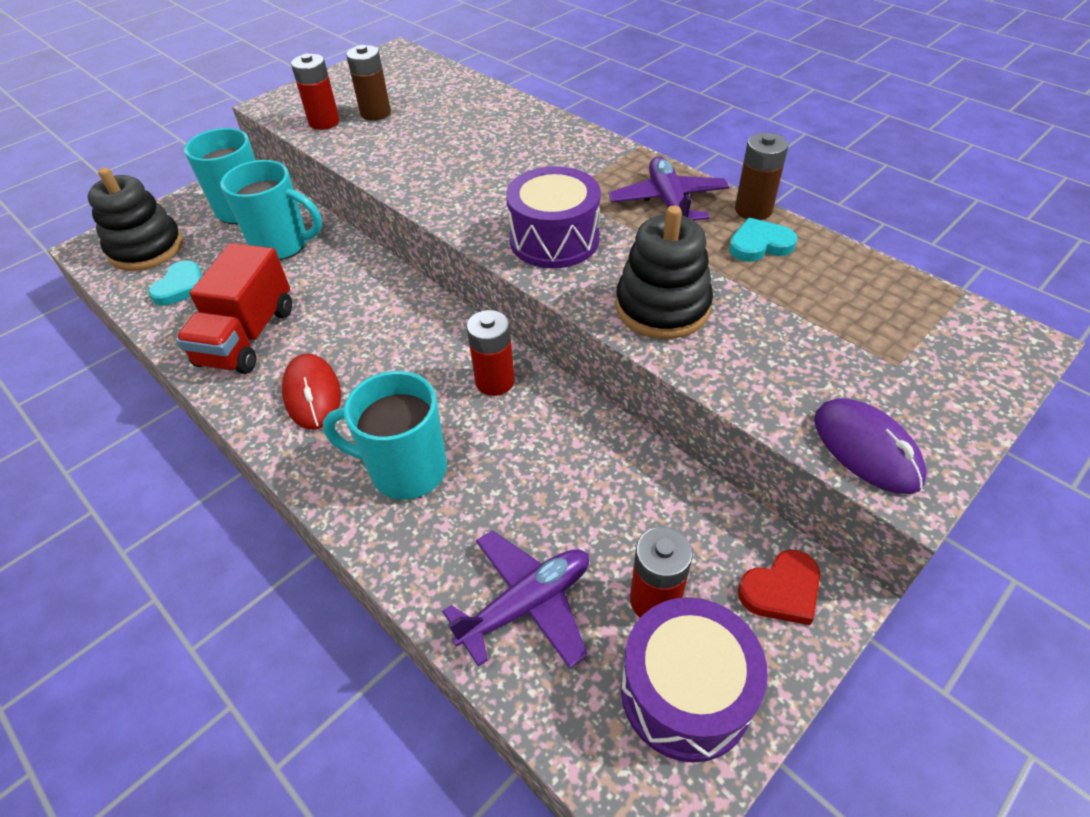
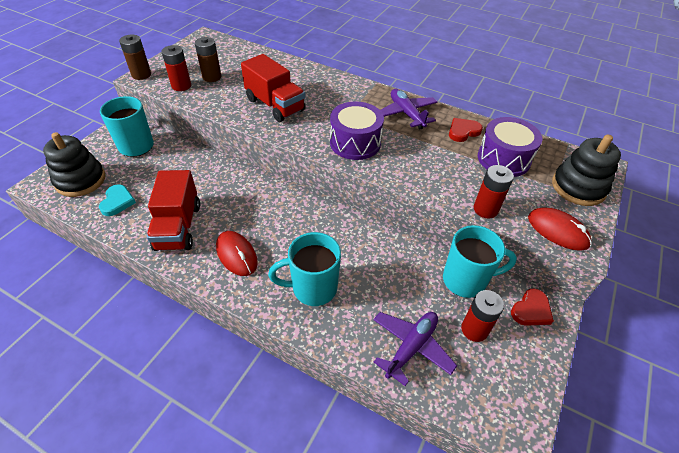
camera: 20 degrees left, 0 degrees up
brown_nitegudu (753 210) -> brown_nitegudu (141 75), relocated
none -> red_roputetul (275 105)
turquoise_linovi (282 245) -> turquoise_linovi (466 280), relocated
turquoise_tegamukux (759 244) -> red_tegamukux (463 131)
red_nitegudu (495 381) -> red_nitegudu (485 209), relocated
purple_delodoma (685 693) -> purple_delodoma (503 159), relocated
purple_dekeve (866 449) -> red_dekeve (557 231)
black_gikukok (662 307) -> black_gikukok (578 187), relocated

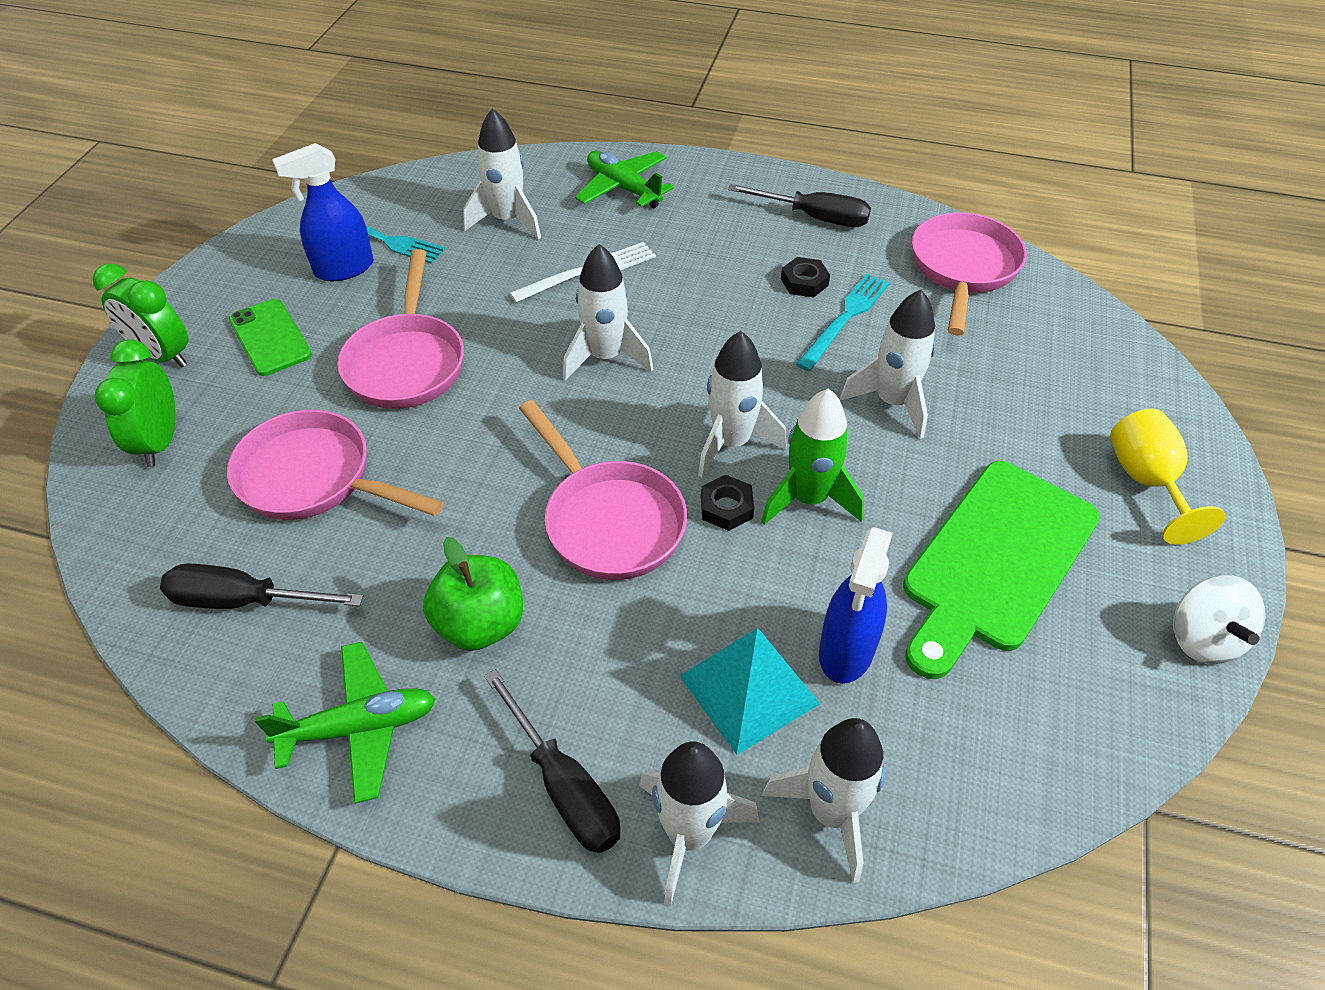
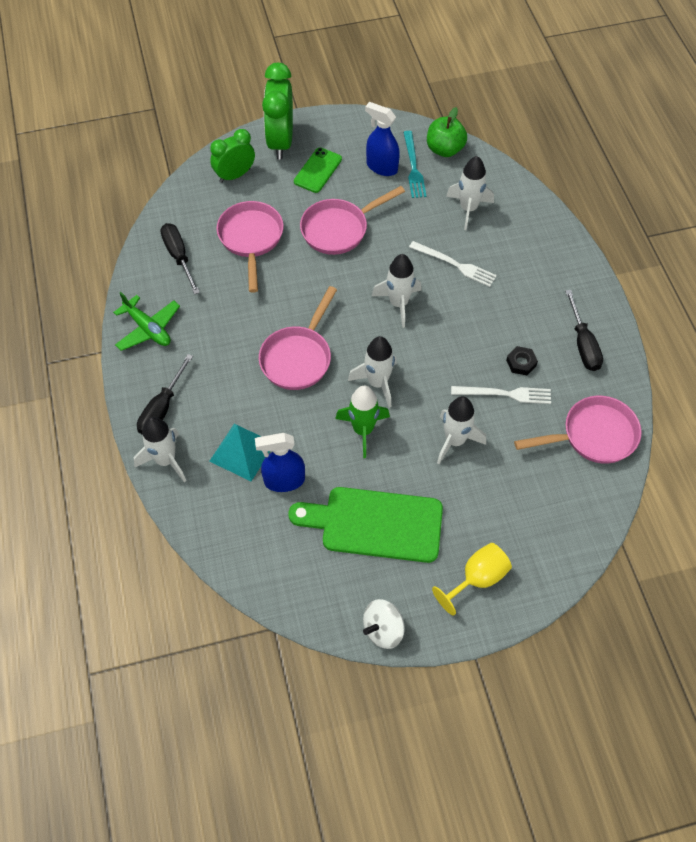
camera: 60 degrees right, 10 degrees up
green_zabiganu (163 355) -> green_zabiganu (280 141), x1.52
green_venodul (480 624) -> green_venodul (445 149), relocated
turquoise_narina (845 319) -> white_narina (505 394)
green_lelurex (623 188) -> none
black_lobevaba (726 507) -> none
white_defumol (831 812) -> none

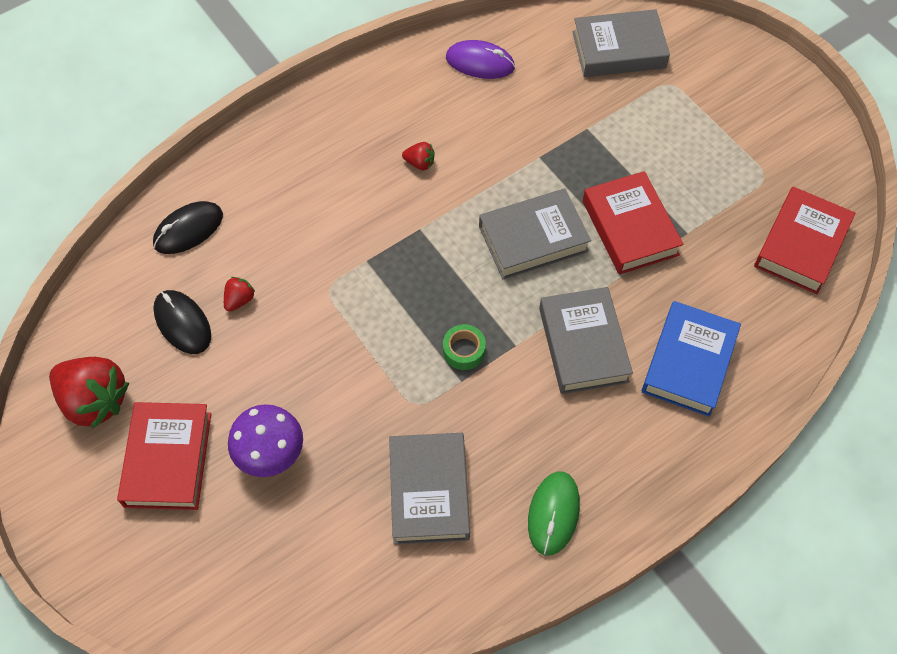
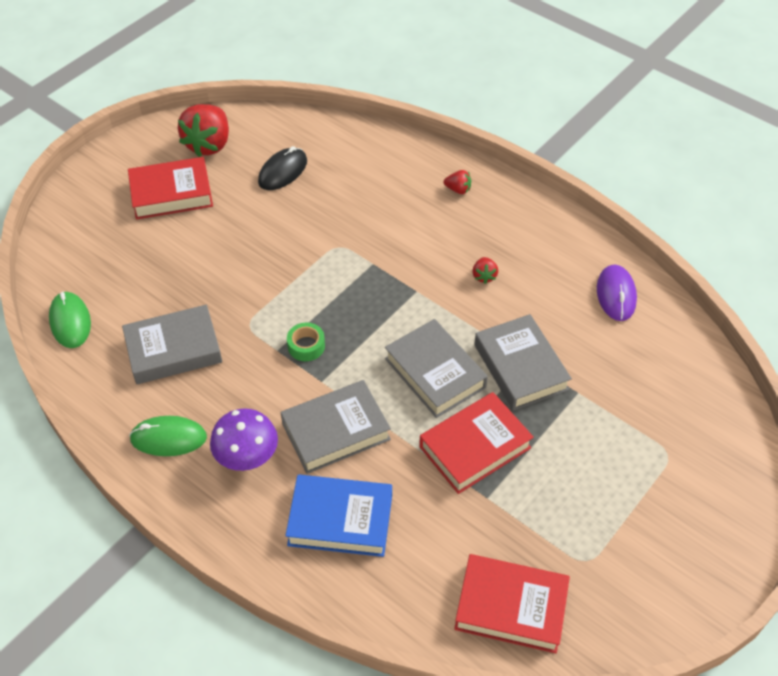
camera: 75 degrees right, 10 degrees down
none -> green_dekeve (70 322)
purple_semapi (271 454) -> purple_semapi (247 458), relocated
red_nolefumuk (239 300) -> red_nolefumuk (458 190), relocated
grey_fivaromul (619 50) -> grey_fivaromul (520 367), relocated
black_dekeve (188 230) -> none

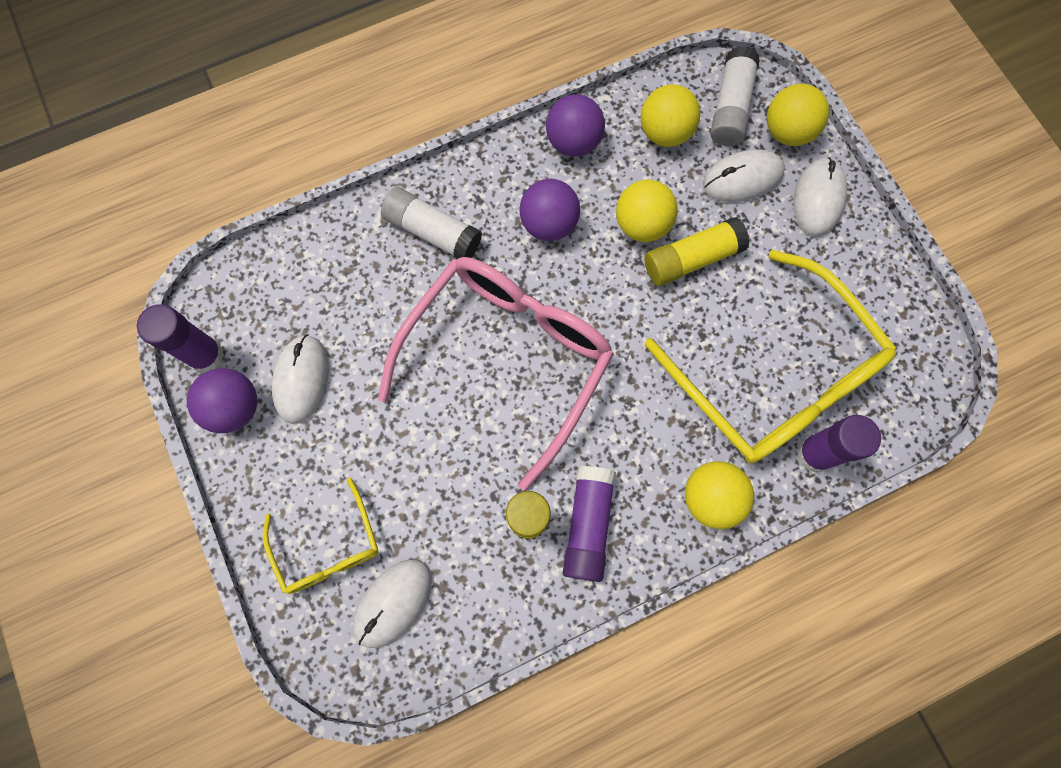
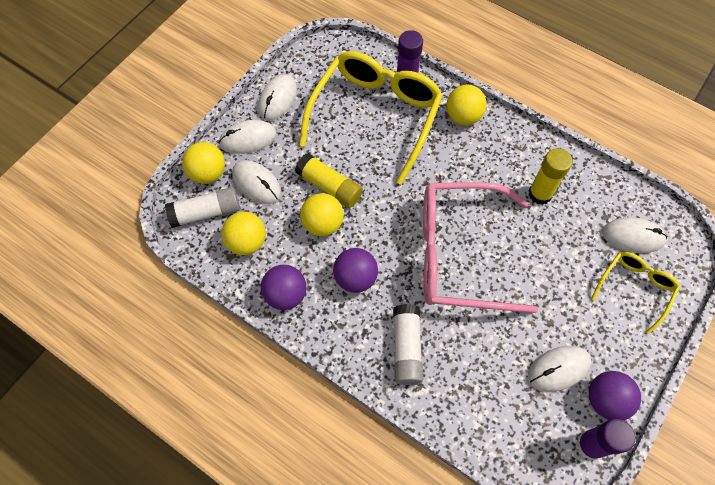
camera: 120 degrees left, 10 degrees down
none -> white_dekeve (278 99)
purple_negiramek (587 525) -> none

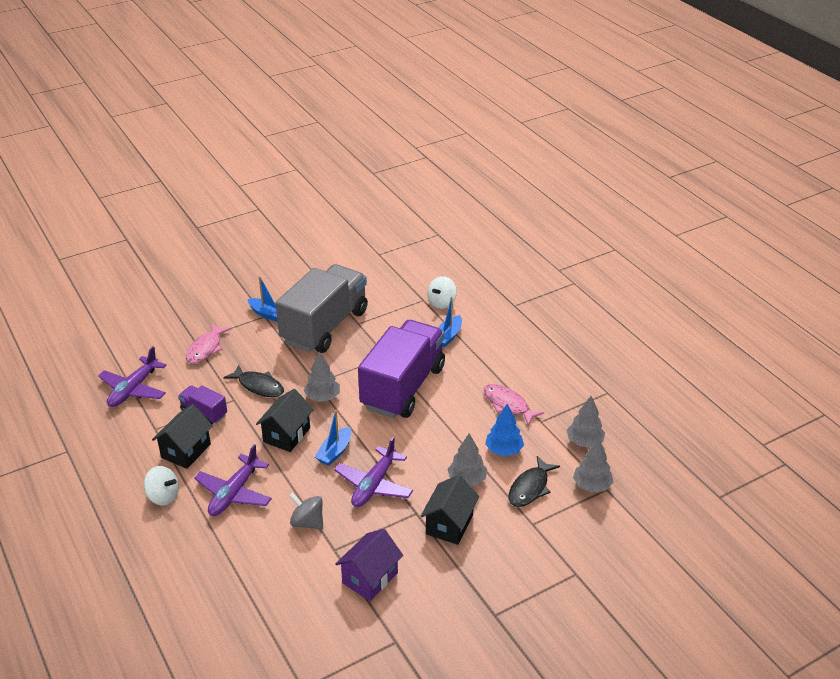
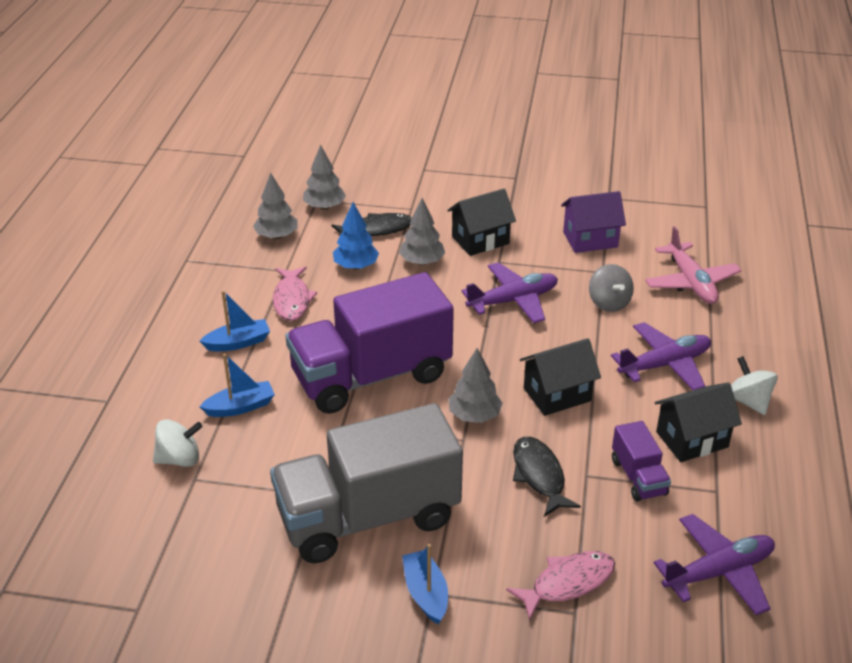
camera: 140 degrees left, 0 degrees up
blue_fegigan (335 452) -> blue_fegigan (238 343), relocated
none -> pink_lelurex (691 282)

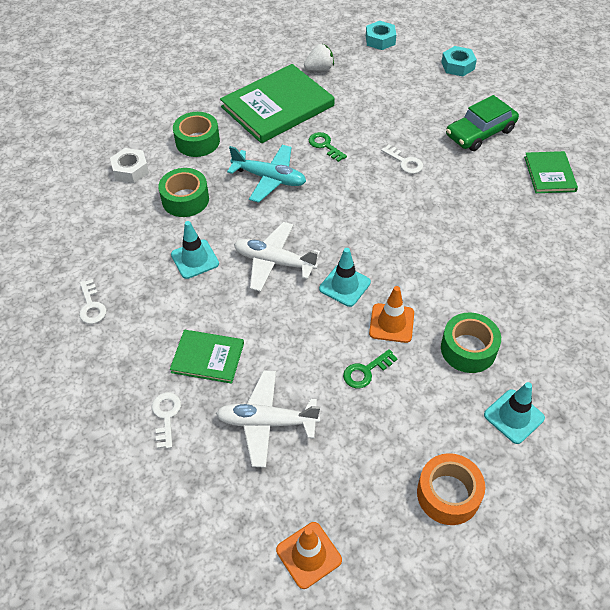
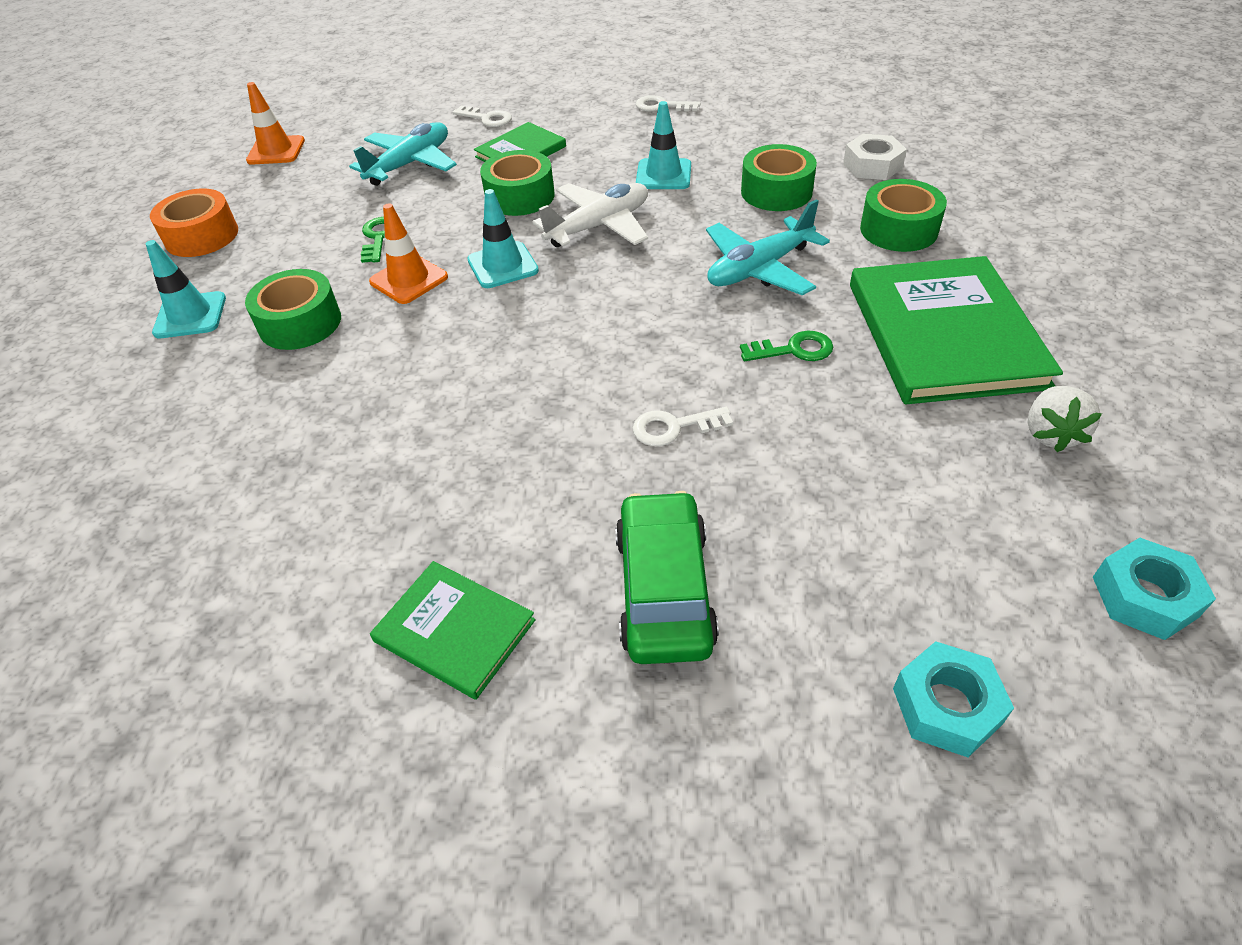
camera: 125 degrees right, 5 degrees down
white_lelurex (267 422) -> turquoise_lelurex (410 164)
none -> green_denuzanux (520 196)

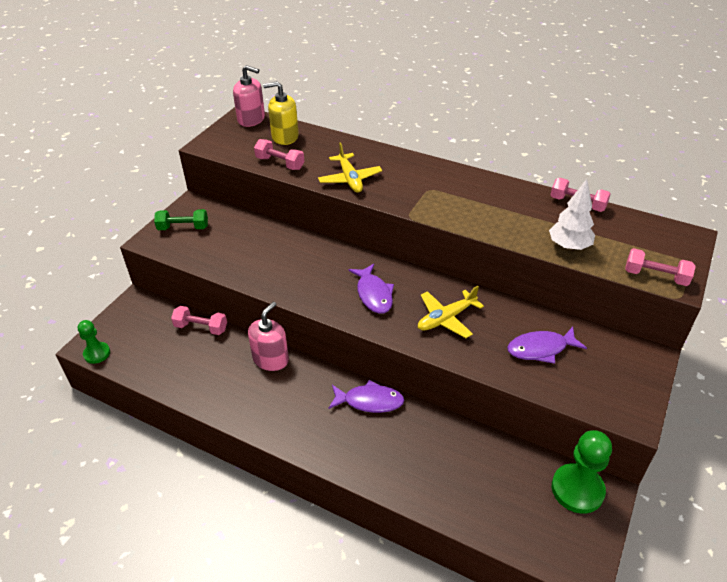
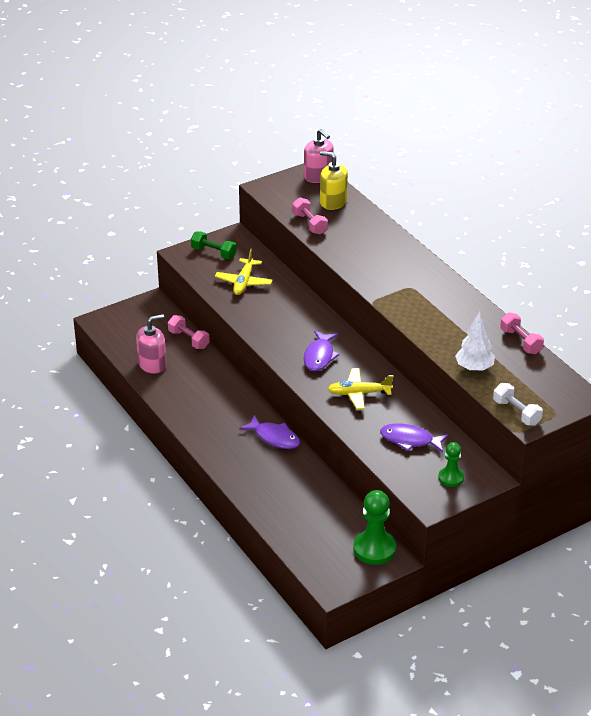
camera: 30 degrees right, 5 degrees down
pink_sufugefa (271 359) -> pink_sufugefa (152 364), relocated
yellow_lelurex (350 179) -> yellow_lelurex (244 282), relocated
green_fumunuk (97 353) -> green_fumunuk (451 478), relocated
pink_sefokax (655 276) -> white_sefokax (516 412)

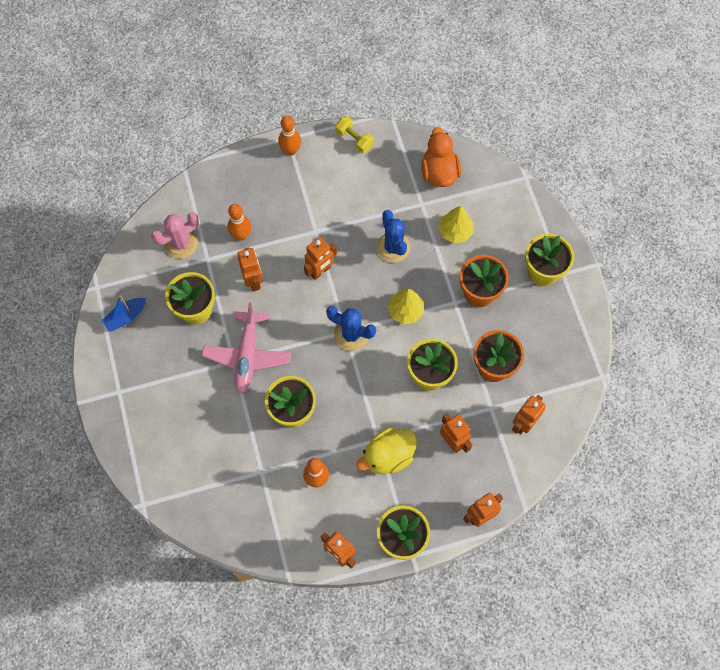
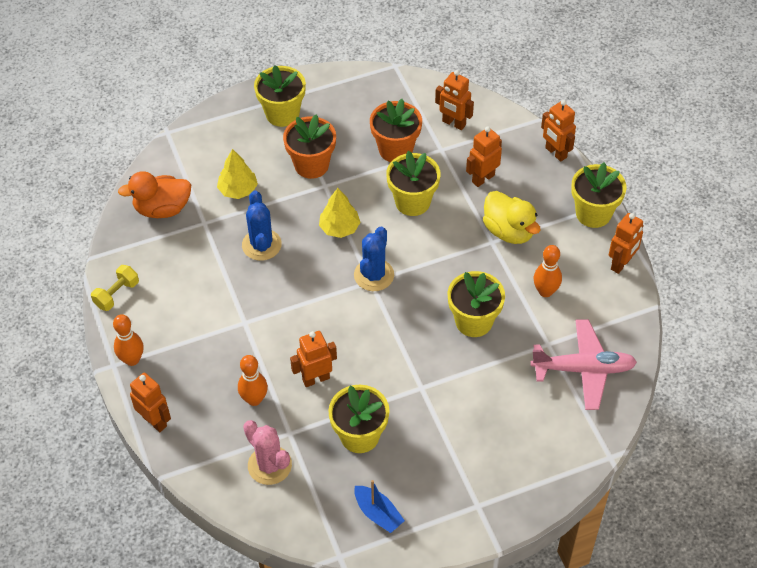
camera: 95 degrees left, 15 degrees down
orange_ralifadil (320 271) -> orange_ralifadil (155 421), relocated
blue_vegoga (393 247) -> blue_vegoga (261 245), 75 degrees counterclockwise
pink_lelurex (247 355) -> pink_lelurex (583 369), relocated

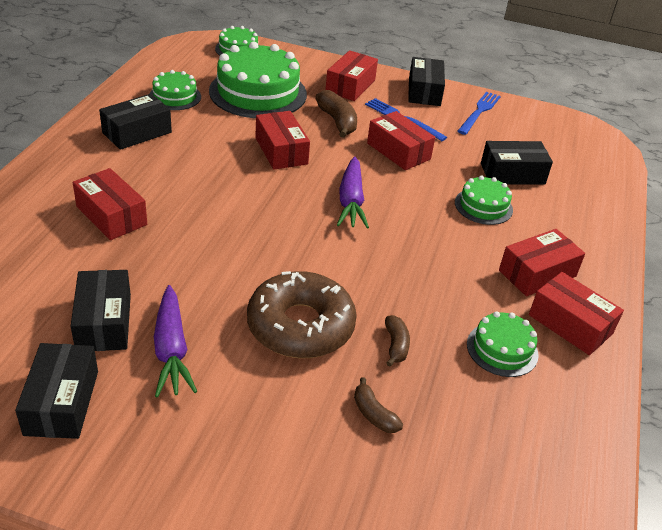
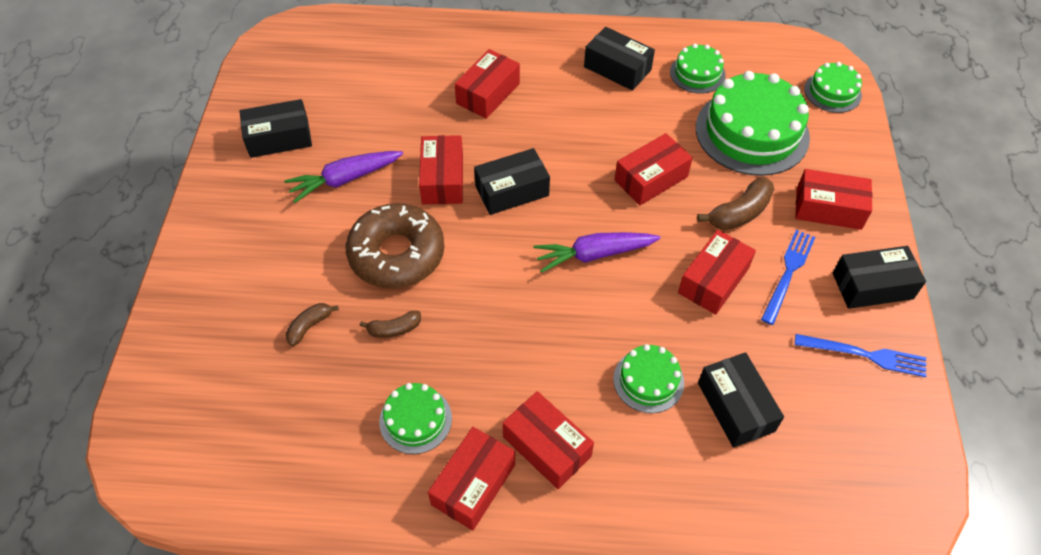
camera: 80 degrees right, 15 degrees up
none -> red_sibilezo (442 179)
black_sibilezo (104 322) -> black_sibilezo (512 191), relocated

